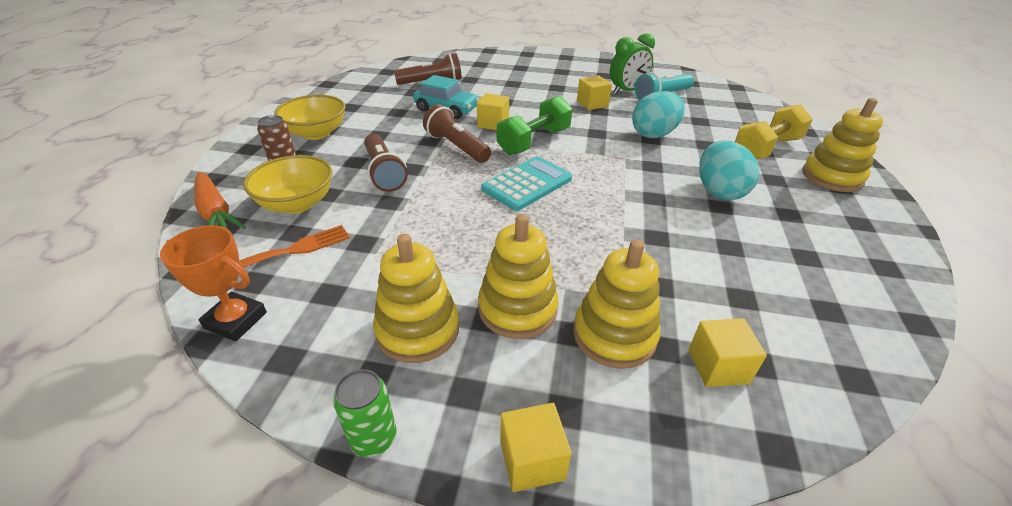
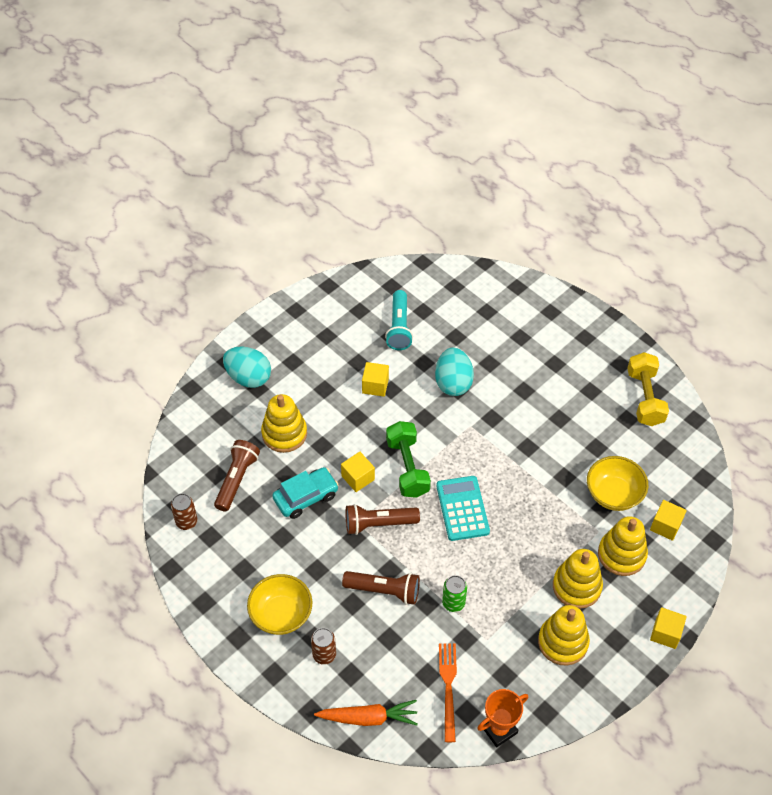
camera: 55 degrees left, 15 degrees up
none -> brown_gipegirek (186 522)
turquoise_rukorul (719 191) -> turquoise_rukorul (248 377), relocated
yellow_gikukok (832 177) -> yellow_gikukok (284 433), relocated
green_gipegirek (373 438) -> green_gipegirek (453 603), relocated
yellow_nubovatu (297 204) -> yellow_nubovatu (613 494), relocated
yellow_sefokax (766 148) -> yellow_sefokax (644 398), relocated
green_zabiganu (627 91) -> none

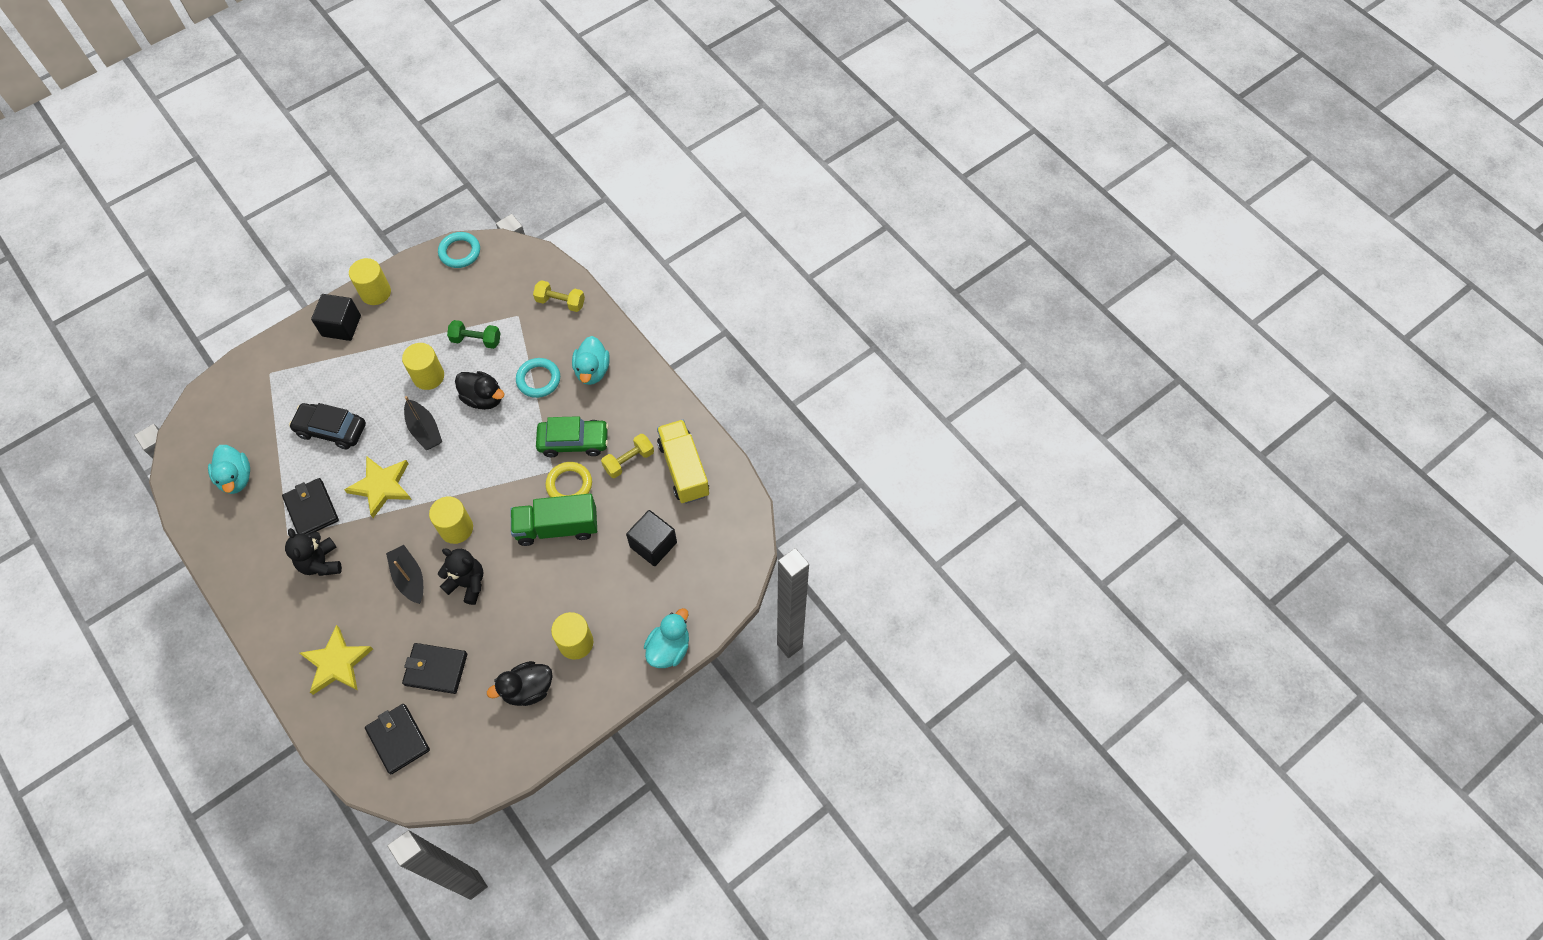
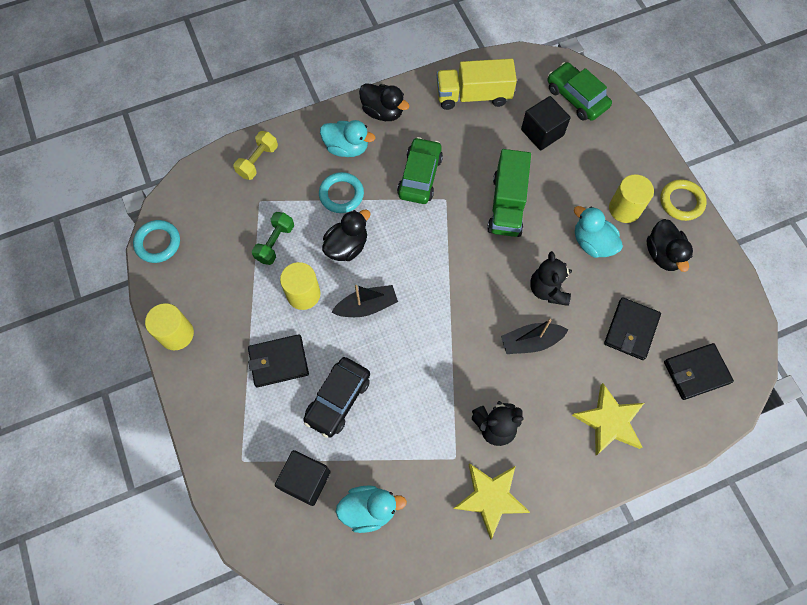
camera: 75 degrees left, 5 degrees up
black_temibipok (311 509) -> black_temibipok (278 362), relocated
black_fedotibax (341 326) -> black_fedotibax (305 480), relocated
none -> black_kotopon (383 112)
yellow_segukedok (381 486) -> yellow_segukedok (490 498), relocated
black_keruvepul (467 583) -> black_keruvepul (548 290), 45 degrees counterclockwise
none -> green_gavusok (576 97)
turquoise_kotopon (669 648) -> turquoise_kotopon (592 243), relocated
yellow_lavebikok (569 485) -> yellow_lavebikok (681 202), relocated
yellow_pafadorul (456 528) -> none
yellow_sefokax (629 461) -> none

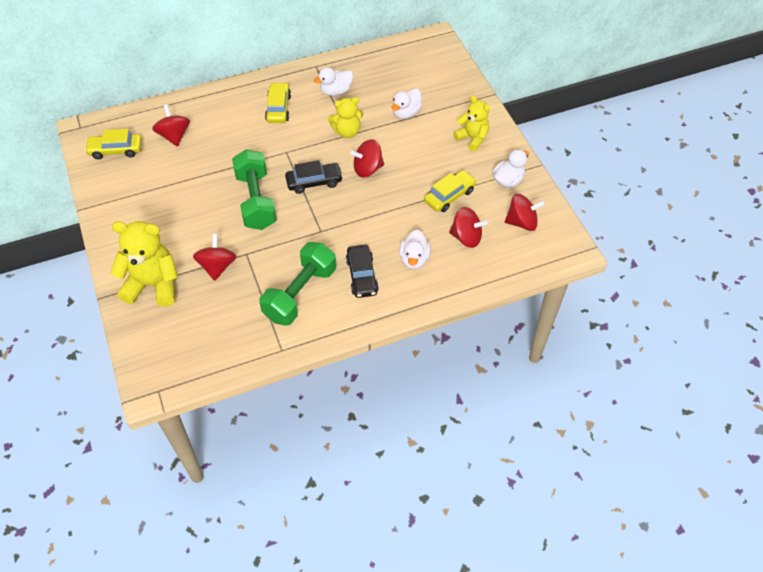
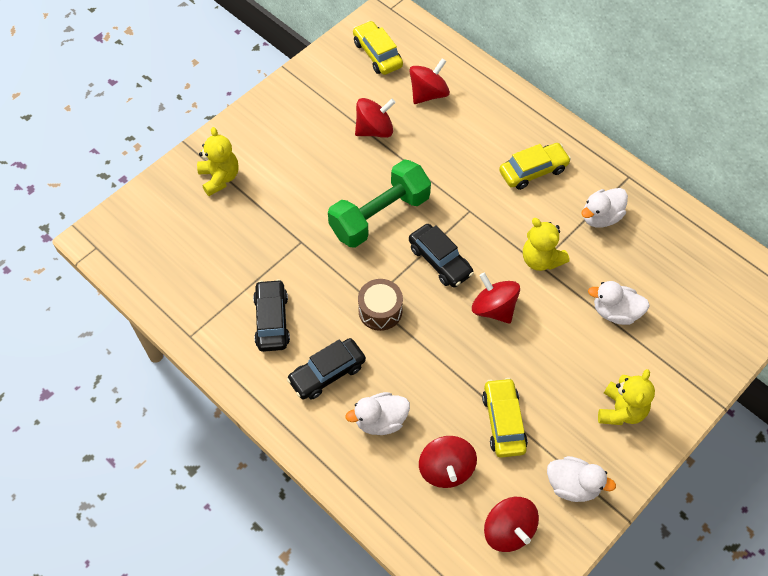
camera: 65 degrees right, 5 degrees up
yellow_keruvepul (153 285) -> yellow_keruvepul (219 178), x0.62
green_sefokax (300 294) -> black_gavusok (272 320)
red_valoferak (217 266) -> red_valoferak (374 130), relocated
none -> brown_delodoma (380 310)
yellow_gavusok (449 196) -> yellow_gavusok (503 422), 120 degrees counterclockwise
white_kotopon (335 91) -> white_kotopon (600 217), 75 degrees counterclockwise

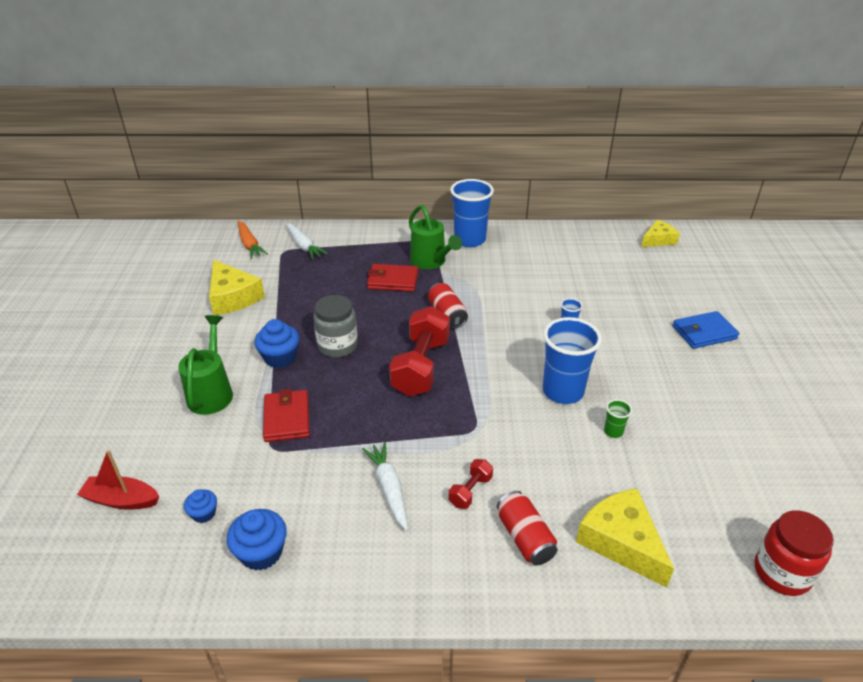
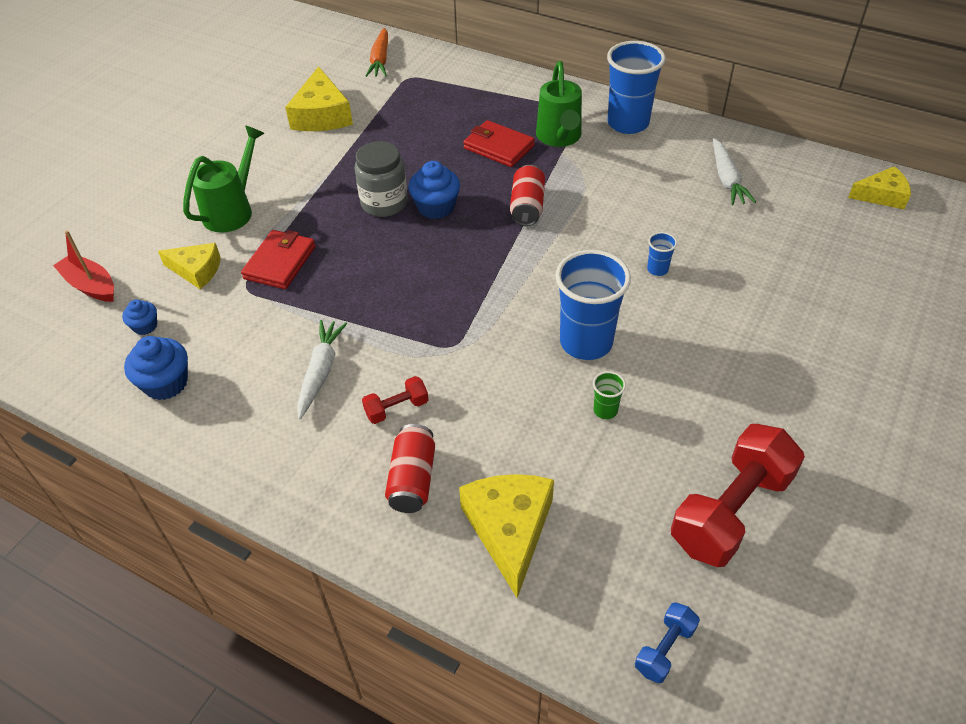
camera: 30 degrees right, 10 degrees up
none -> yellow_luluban (196 270)
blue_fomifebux (280 357) -> blue_fomifebux (436 207), relocated
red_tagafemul (782 572) -> blue_sefokax (665 649)
red_sefokax (420 366) -> red_sefokax (730 510), relocated
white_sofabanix (304 246) -> white_sofabanix (726 179), relocated
blue_temibipok (704 332) -> none

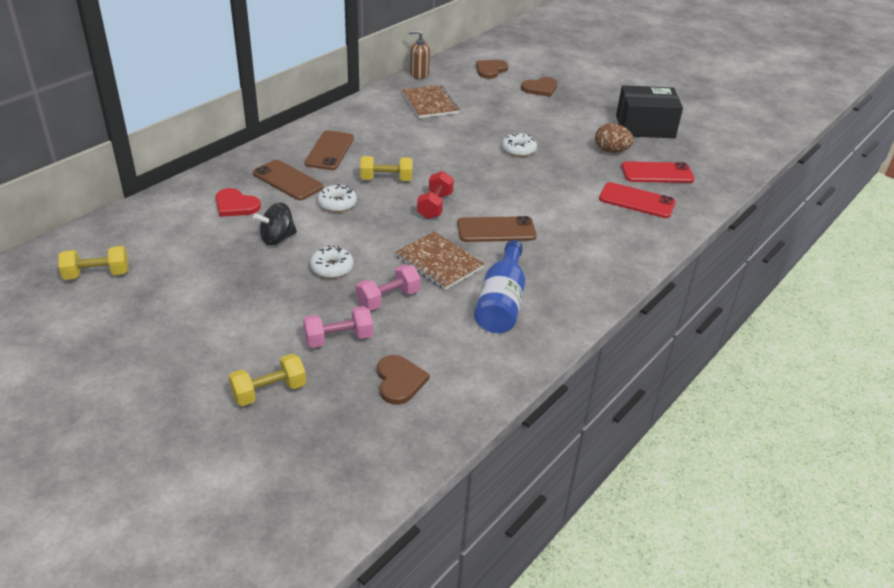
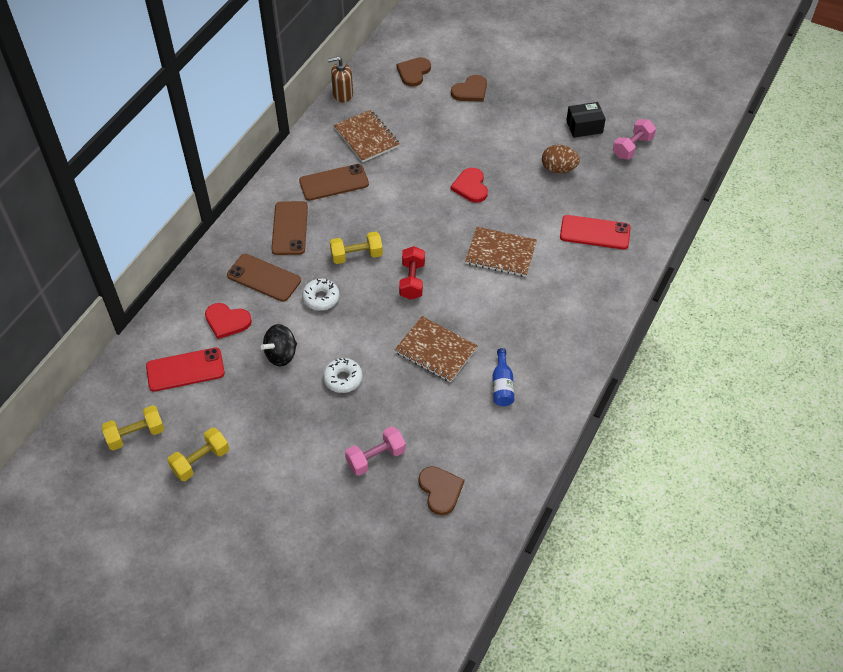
camera: 10 degrees left, 15 degrees up
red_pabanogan (657 173) -> red_pabanogan (185 370), relocated
yellow_sefokax (269 391) -> yellow_sefokax (201 461), relocated
brown_pabanogan (496 230) -> brown_pabanogan (334 182), relocated
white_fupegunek (518 150) -> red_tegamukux (470 186)
none -> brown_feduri (501 253)
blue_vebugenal (501 302) -> blue_vebugenal (502 385), x0.57
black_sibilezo (645 127) -> black_sibilezo (584 127), x0.58
pink_sefokax (388 299) -> pink_sefokax (632 147), relocated

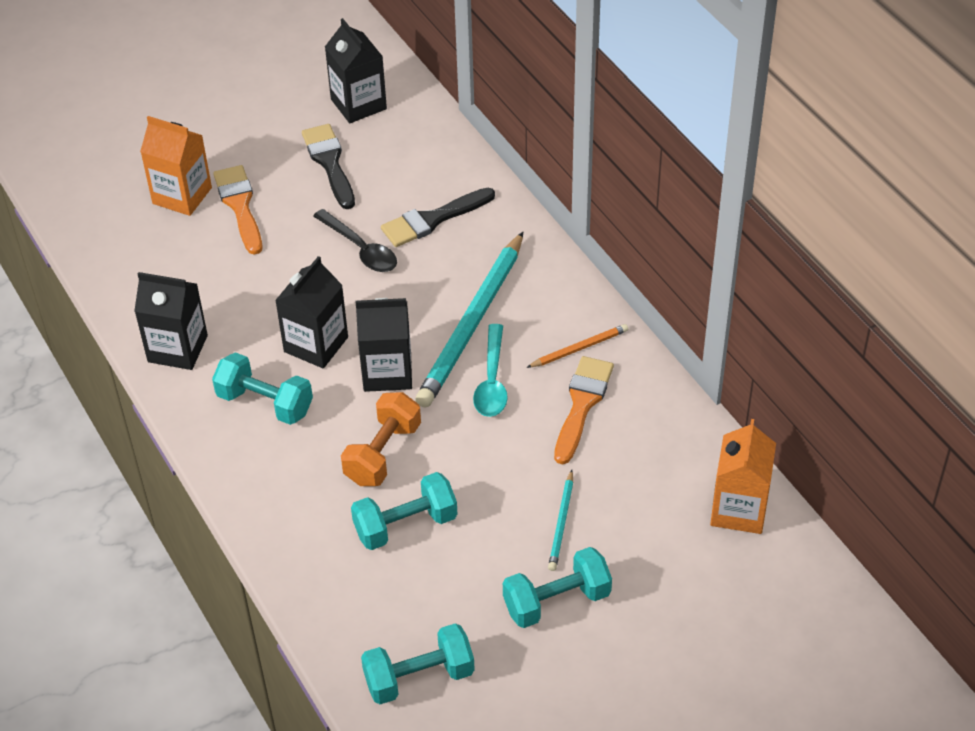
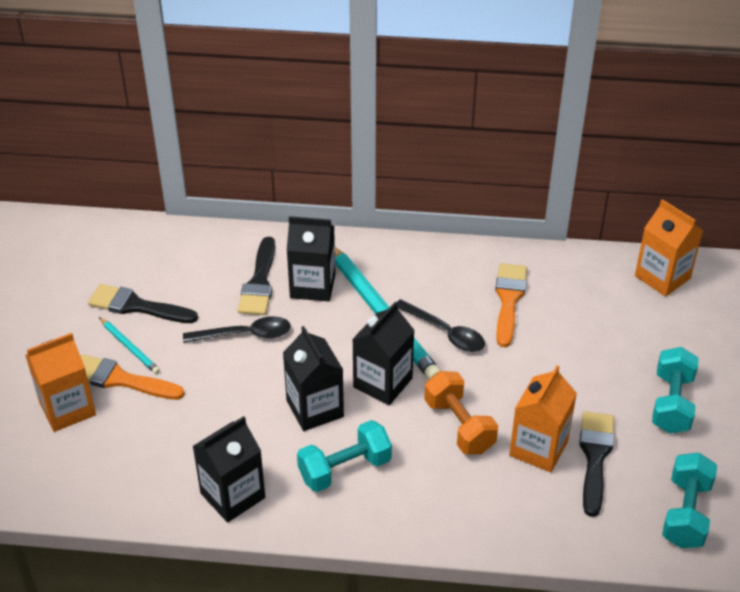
camera: 55 degrees left, 5 degrees down
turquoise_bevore (561 523) -> turquoise_bevore (130 347), relocated
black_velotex (358 104) -> black_velotex (312 286), relocated
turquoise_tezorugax (492 381) -> black_tezorugax (445 333)
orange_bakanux (582 404) -> orange_bakanux (508 300), 45 degrees clockwise
turquoise_sefokax (405 525) -> orange_velotex (538 448)
none -> black_bakanux (595 457)
orange_bevore (579 348) -> none

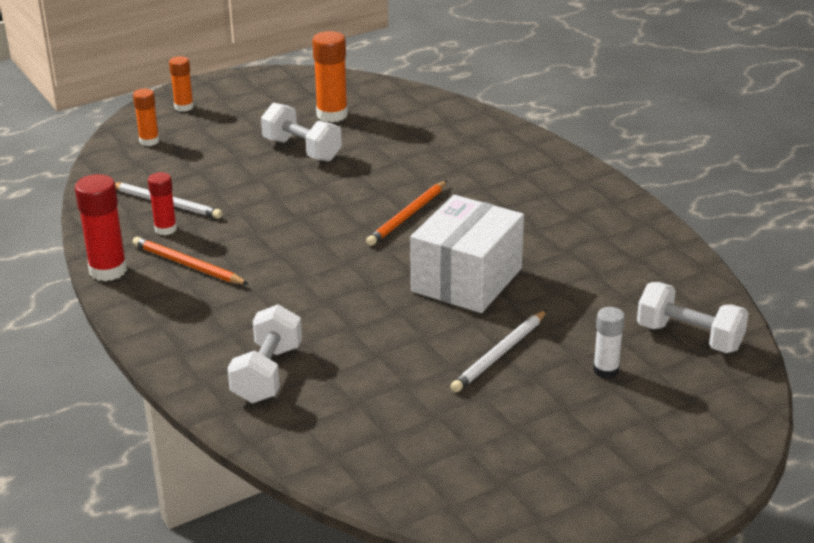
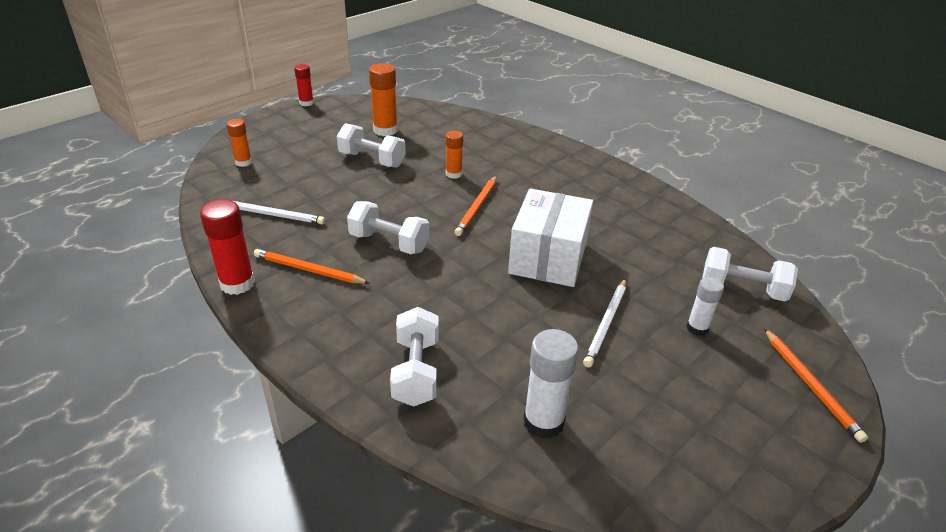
camera: 15 degrees left, 5 degrees up
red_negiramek (165 229) -> red_negiramek (306 103), relocated
none -> white_sefokax (389 243)
orange_negiramek (184 107) -> orange_negiramek (453 174), relocated
none -> white_negiramek (543 422)
none -> orange_bevore (810 385)

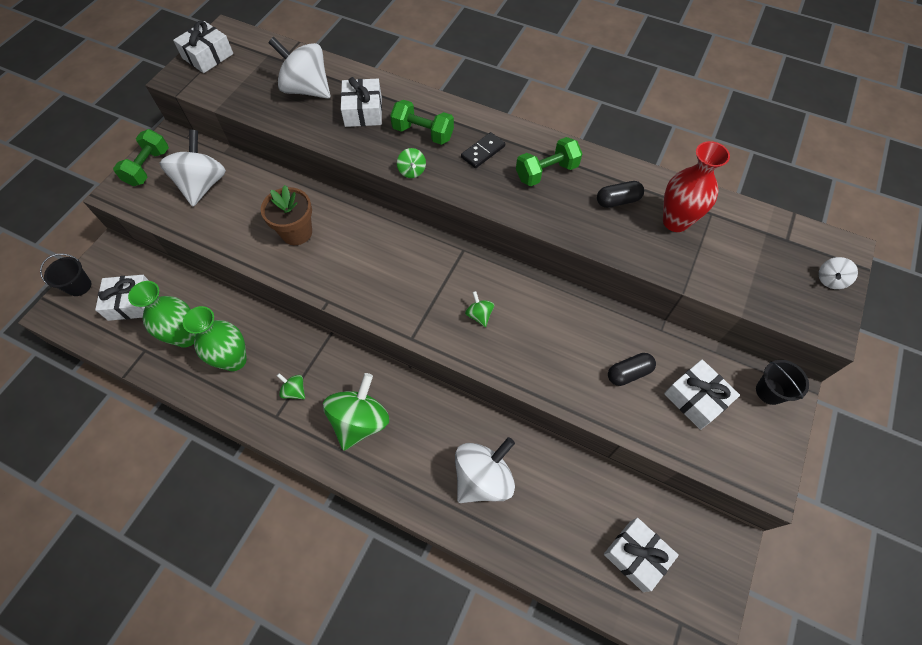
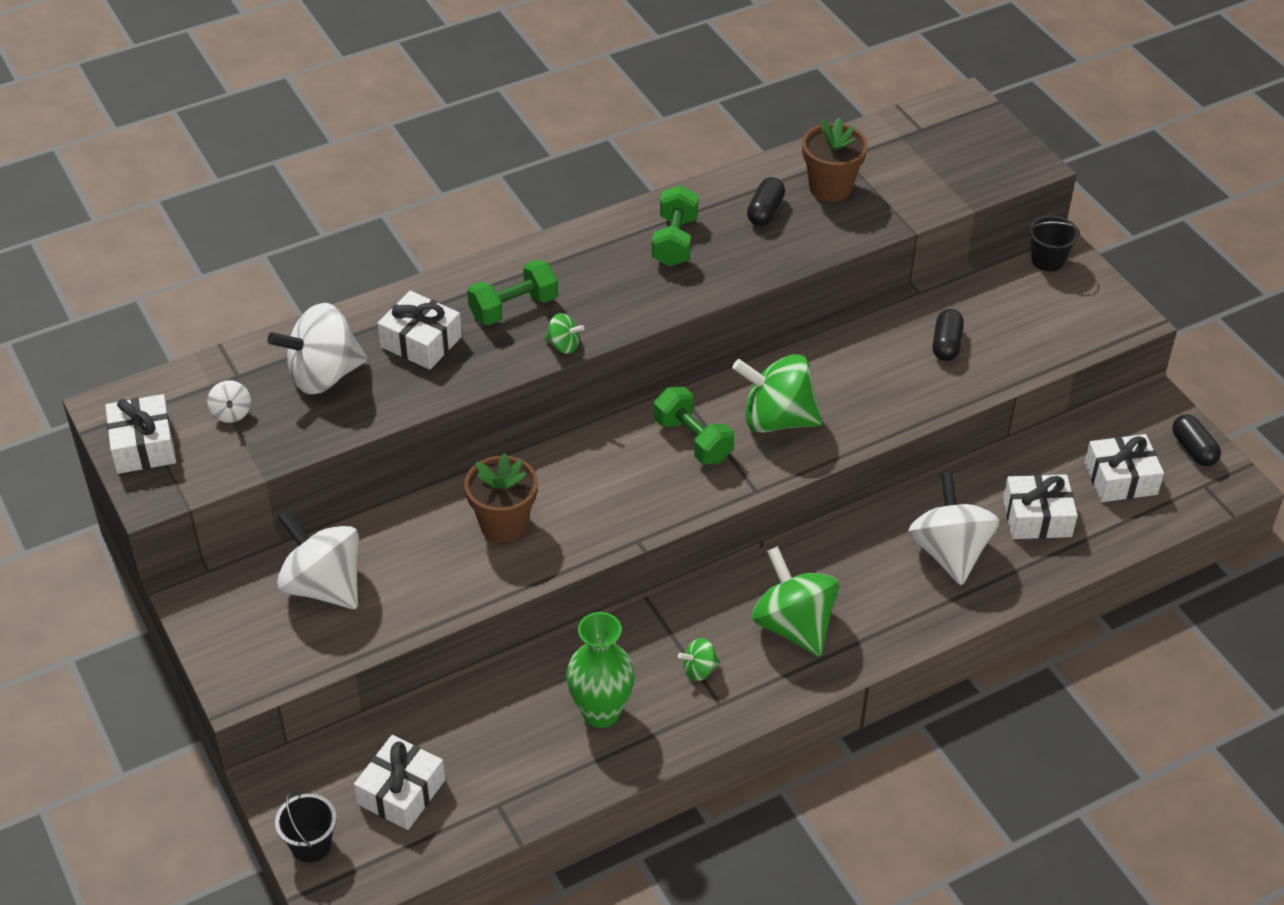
camera: 55 degrees left, 15 degrees down
white_valoferak (830 280) -> white_valoferak (231 413), relocated
green_sefokax (148 167) -> green_sefokax (693 440), relocated
green_valoferak (479 315) -> green_valoferak (777 419), x2.19
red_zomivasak (675 221) -> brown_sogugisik (830 187)
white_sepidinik (696 399) -> white_sepidinik (1037 517), relocated
none -> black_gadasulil (1193 449)
green_zomivasak (186 337) -> none
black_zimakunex (483 152) -> none

